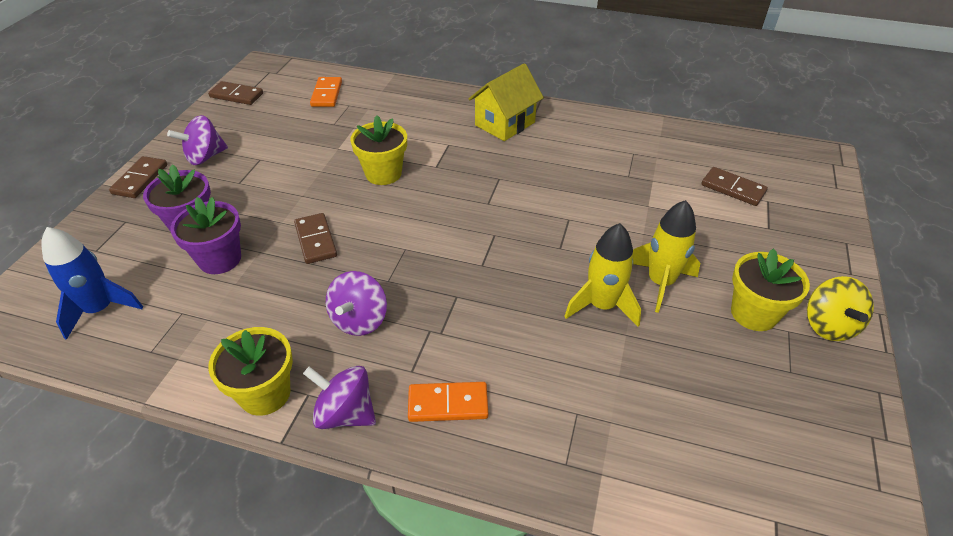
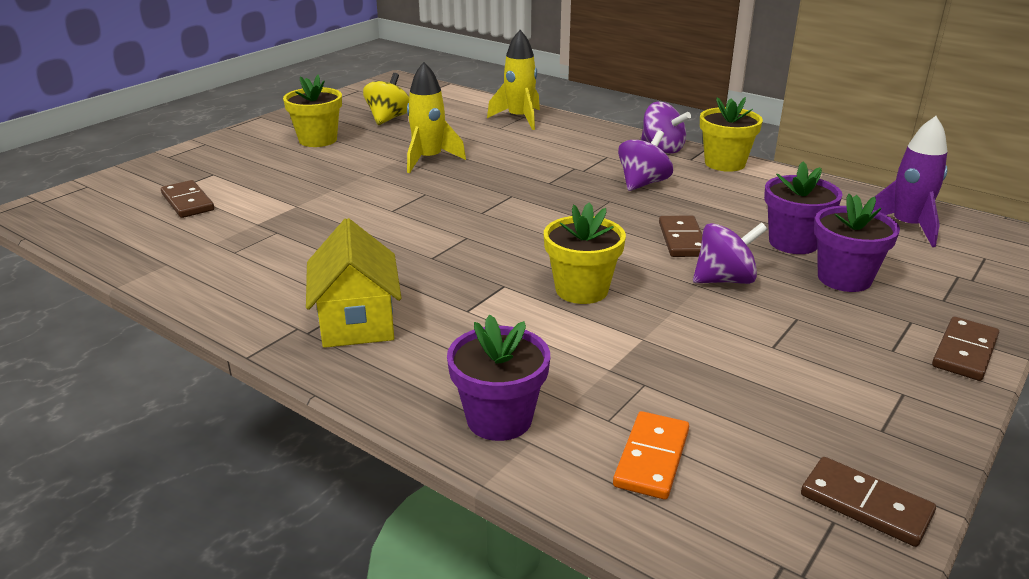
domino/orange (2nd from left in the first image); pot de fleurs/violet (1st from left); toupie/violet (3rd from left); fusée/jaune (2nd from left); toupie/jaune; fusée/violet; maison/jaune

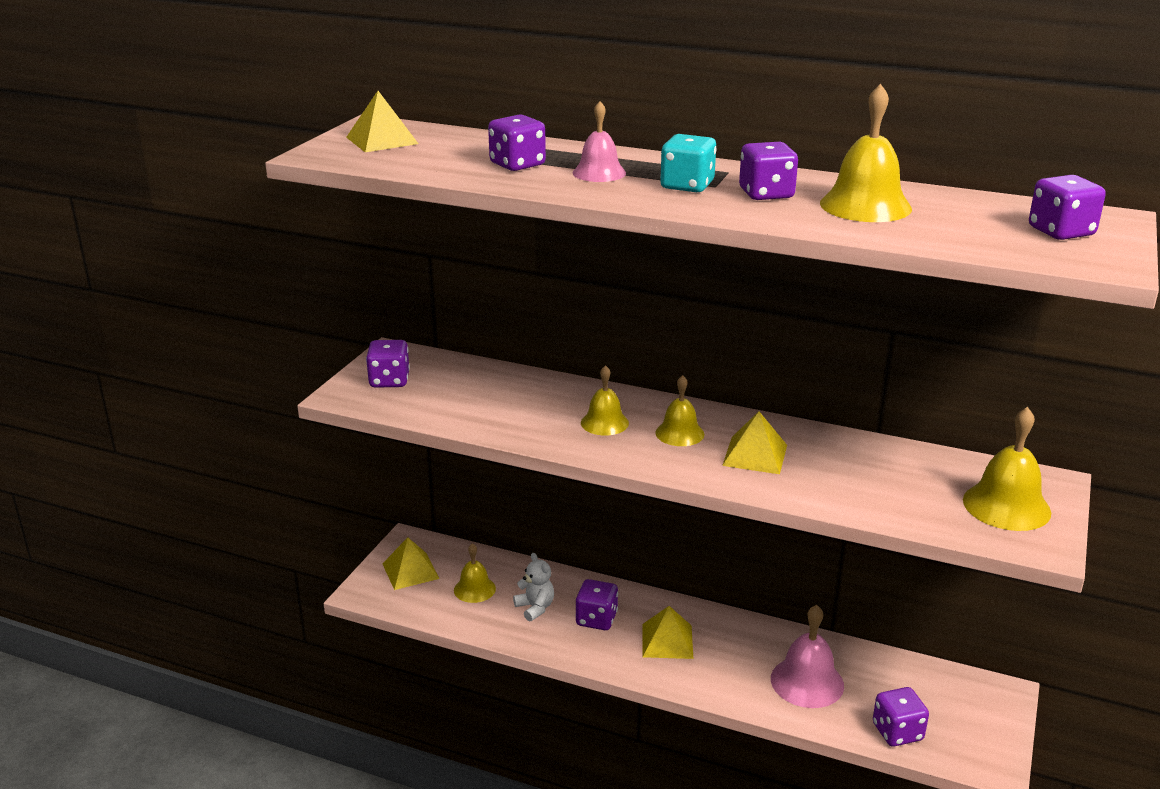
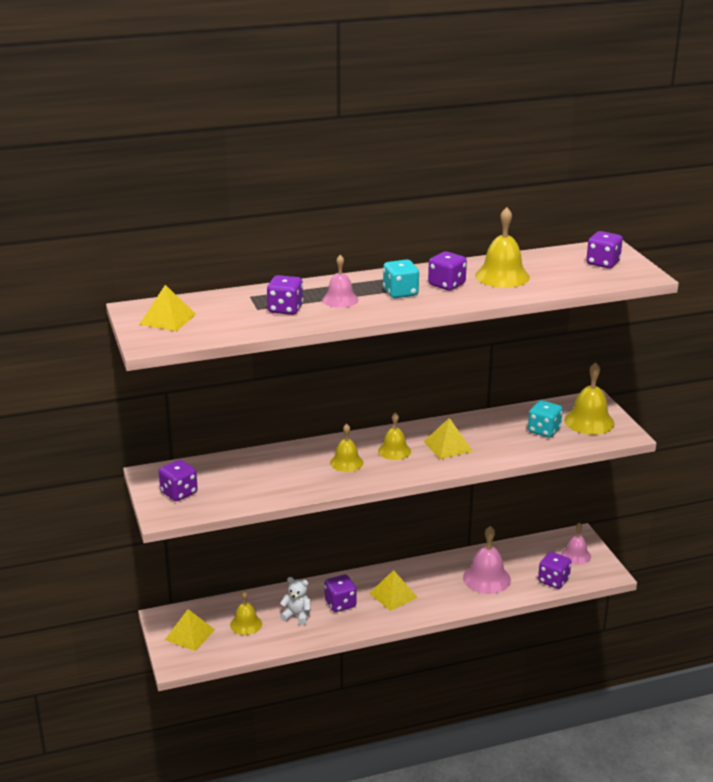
dé/turquoise (2nd from left); cloche/rose (3rd from left)

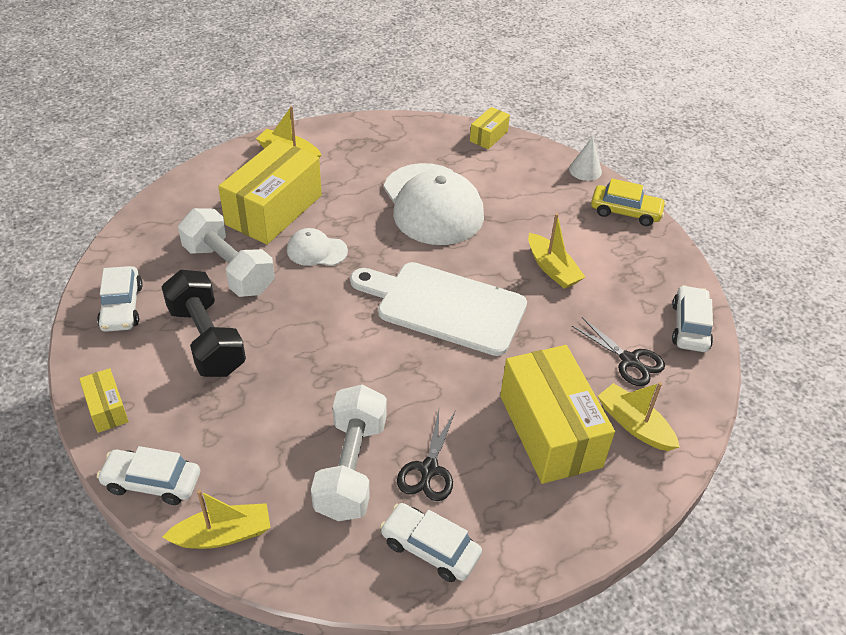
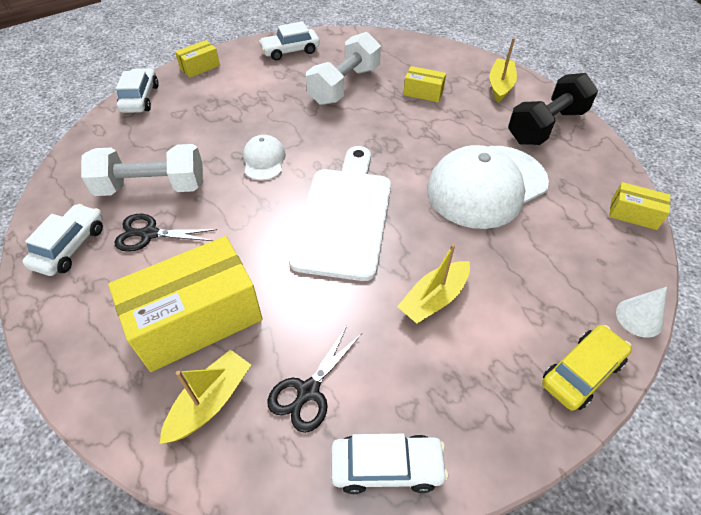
bateau/jaune (1st from left in the first image); haltère/noir; casquette/blanc (1st from left); voiture/jaune; boîte/jaune (3rd from left)

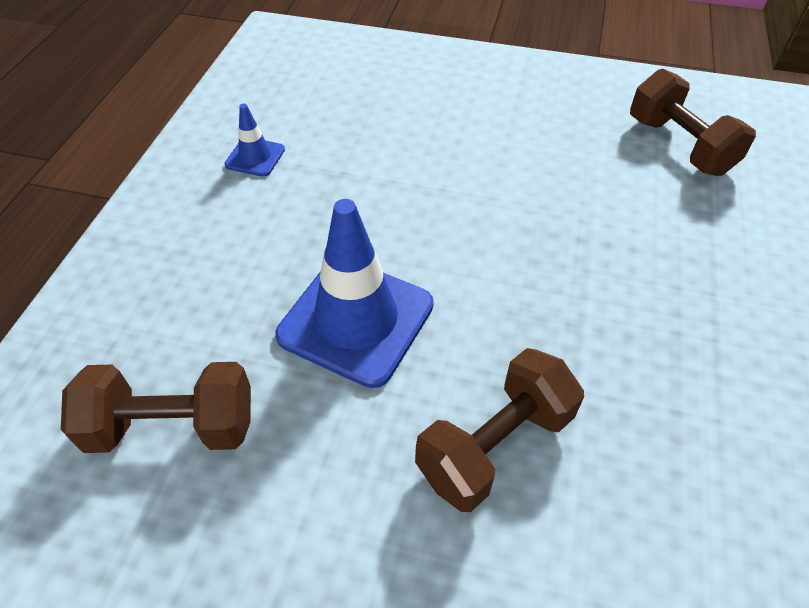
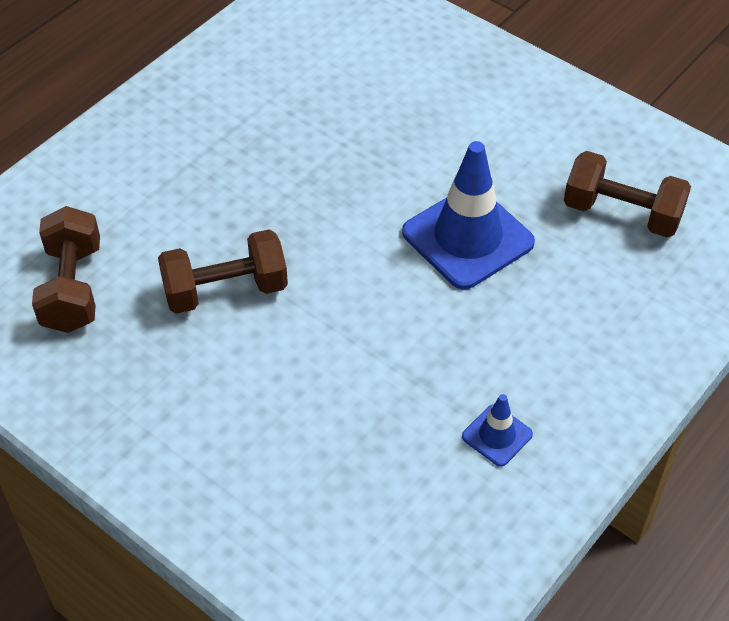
haltère/marron (2nd from left)

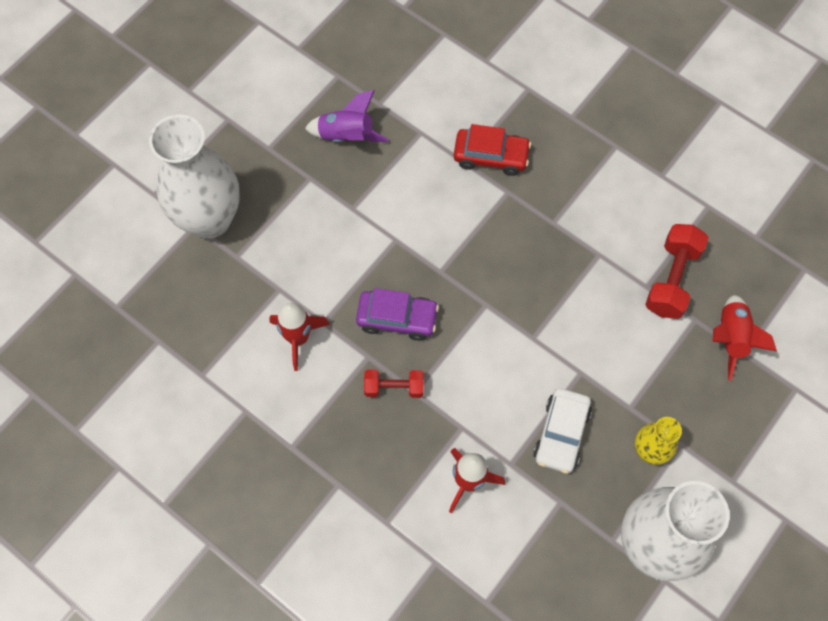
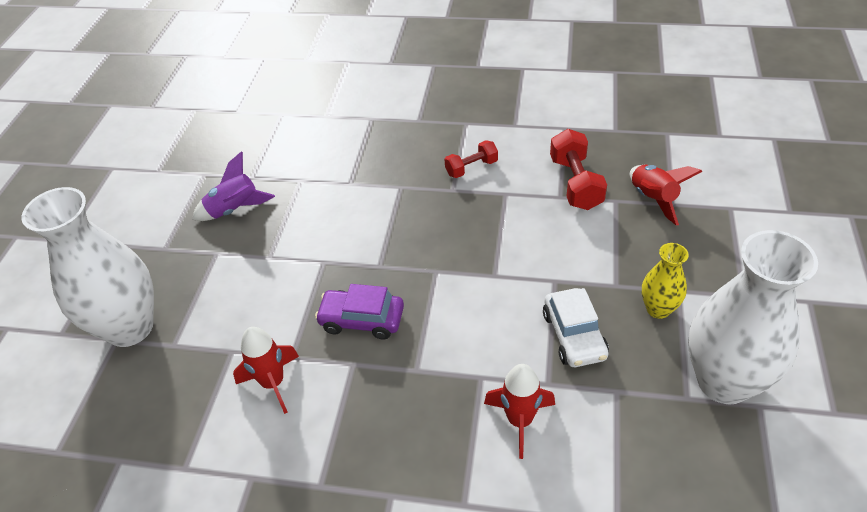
voiture/rouge; haltère/rouge (1st from left); voiture/violet

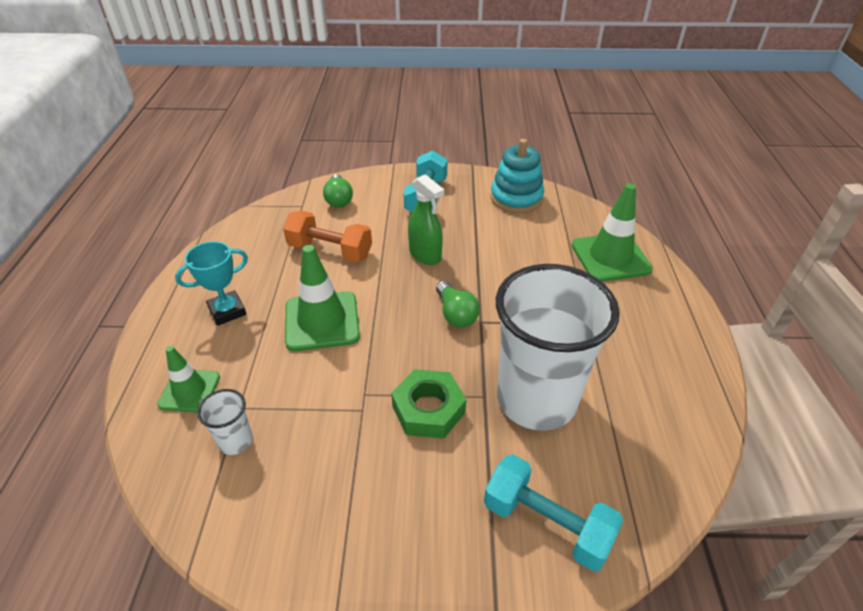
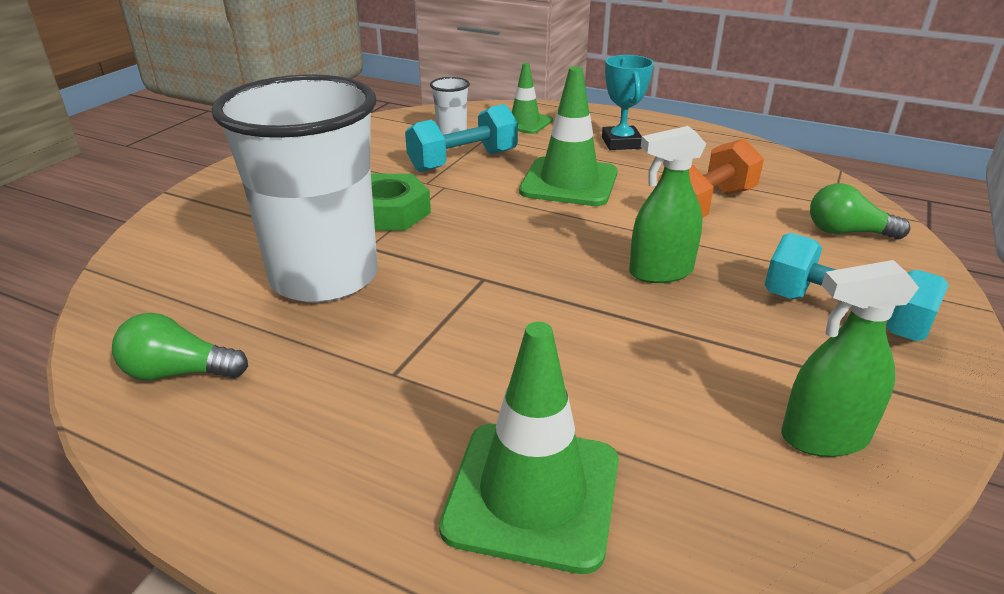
ampoule/vert (1st from left); haltère/turquoise (1st from left); vaporisateur/vert (2nd from left)

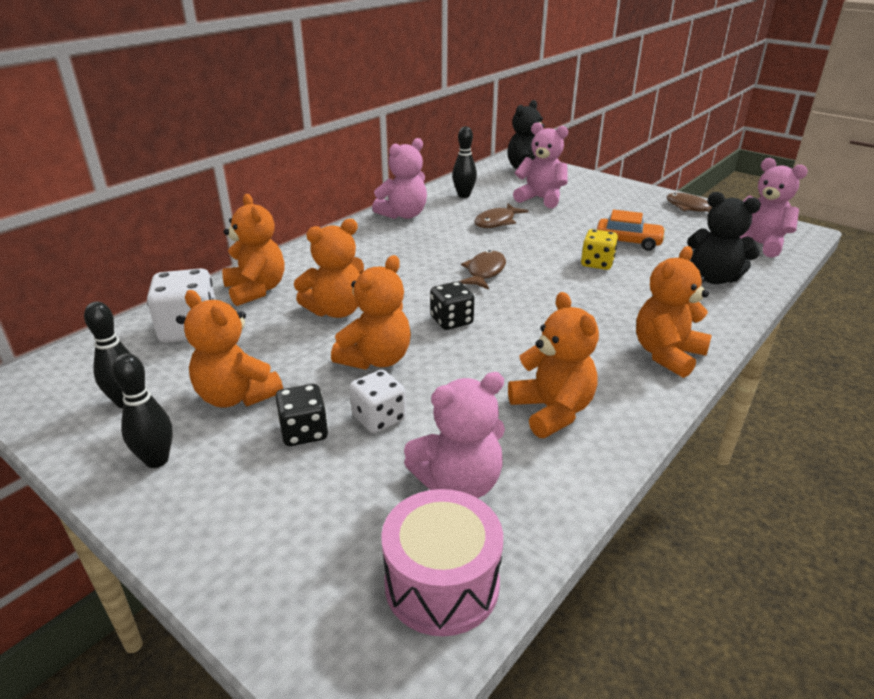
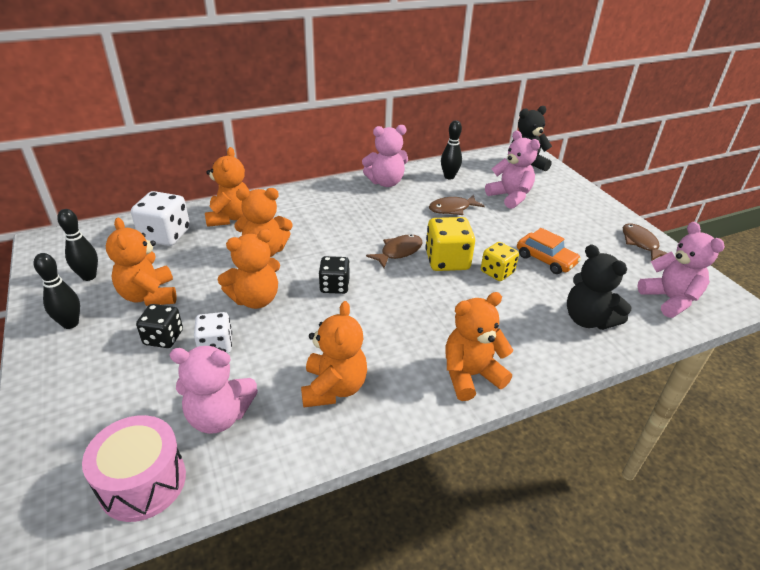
dé/jaune (1st from left)

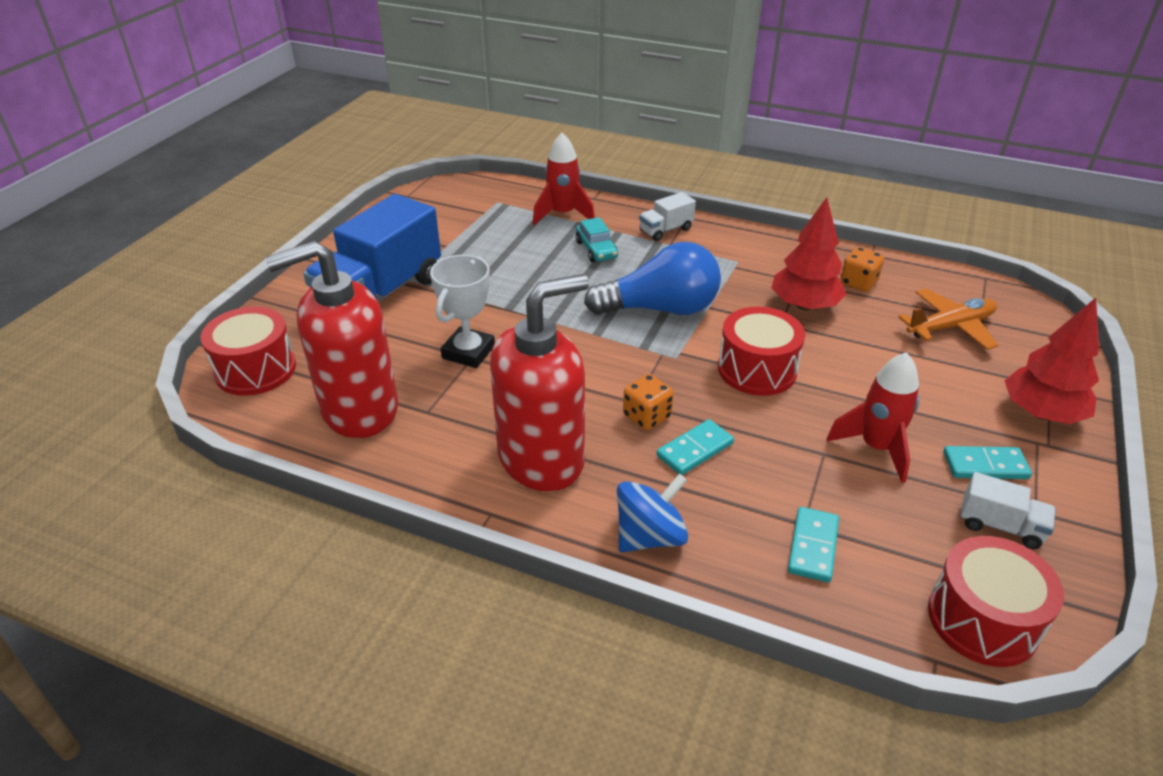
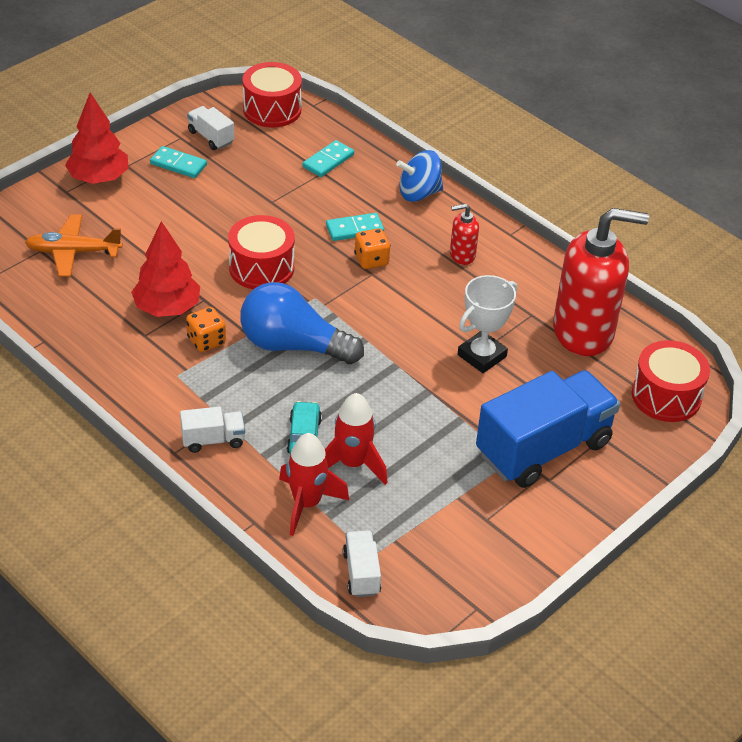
camion/blanc (3rd from left); fusée/rouge (2nd from left); dé/orange (1st from left); distributeur de savon/rouge (1st from left)

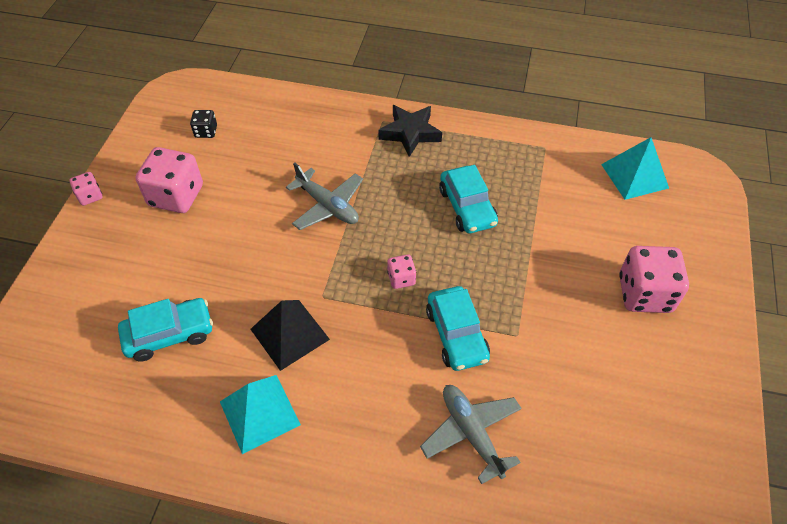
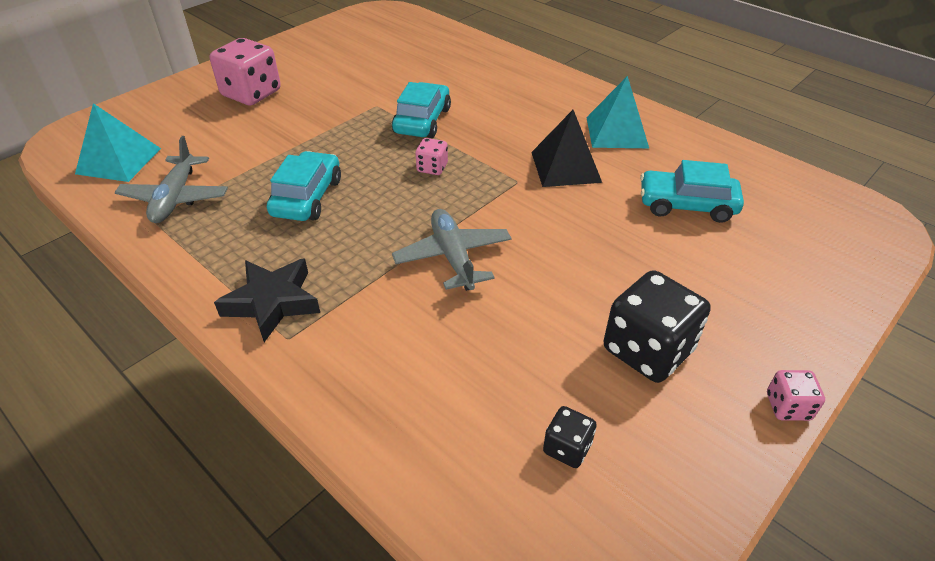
avion/gris (1st from left); dé/noir (2nd from left)

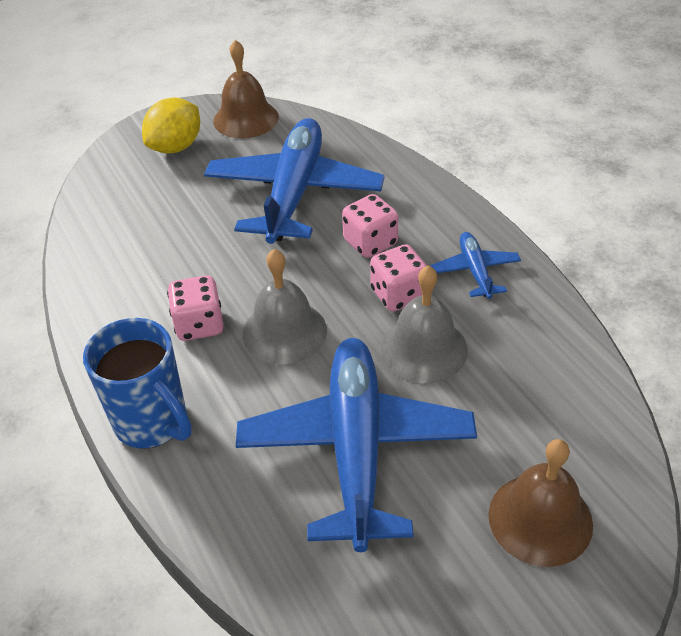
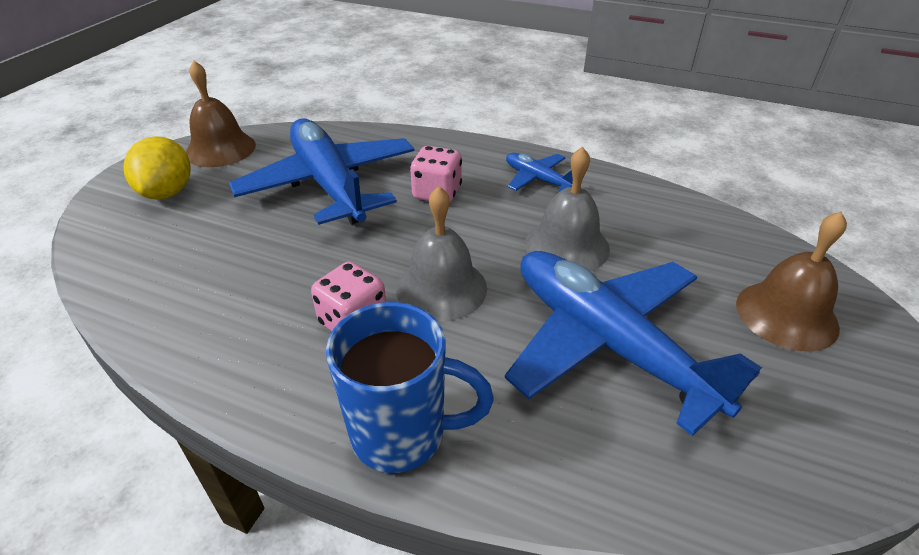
dé/rose (3rd from left in the first image)

